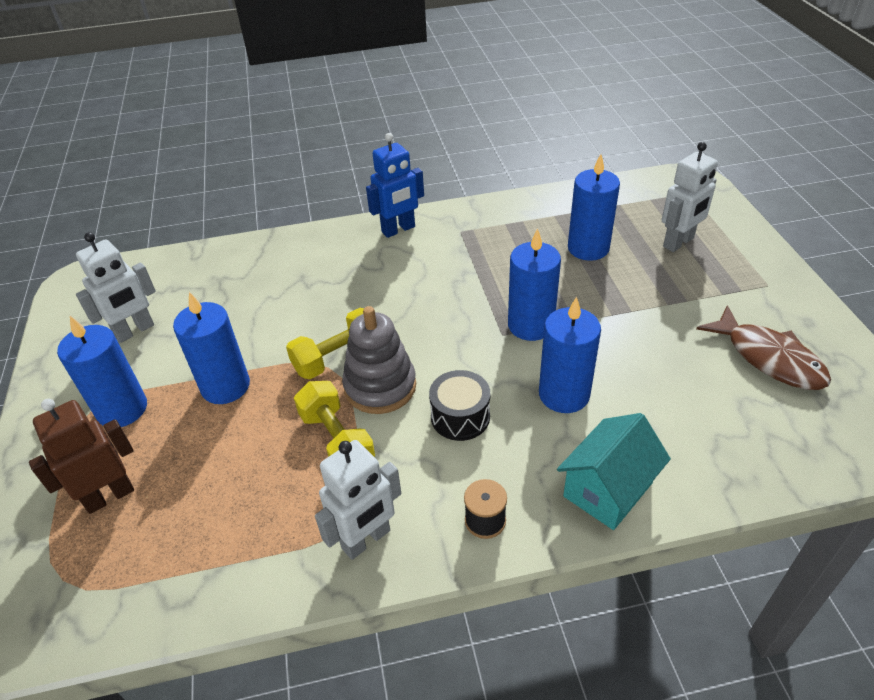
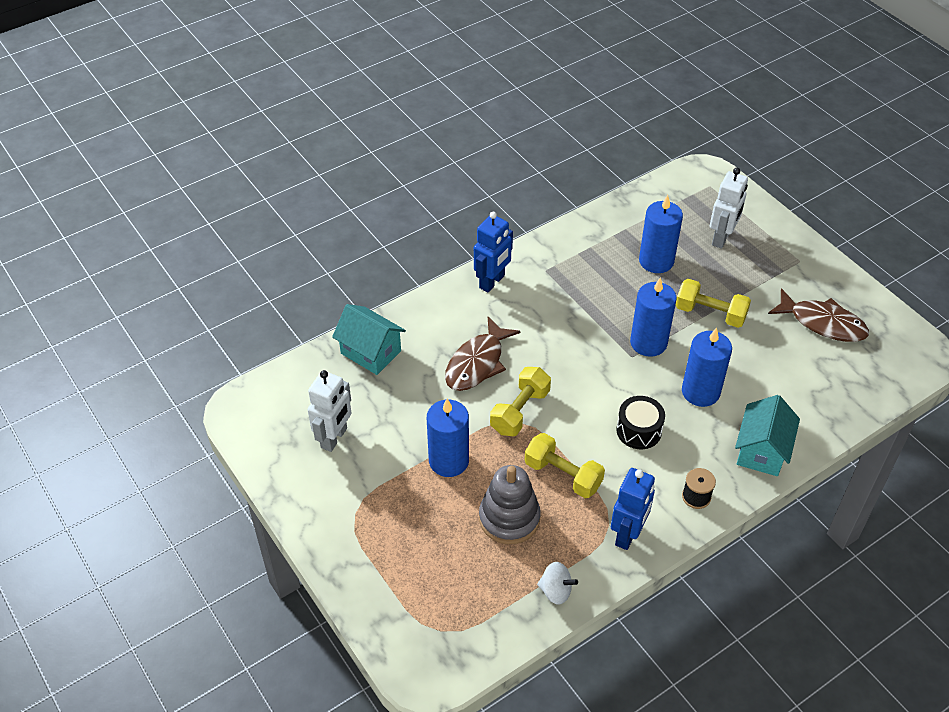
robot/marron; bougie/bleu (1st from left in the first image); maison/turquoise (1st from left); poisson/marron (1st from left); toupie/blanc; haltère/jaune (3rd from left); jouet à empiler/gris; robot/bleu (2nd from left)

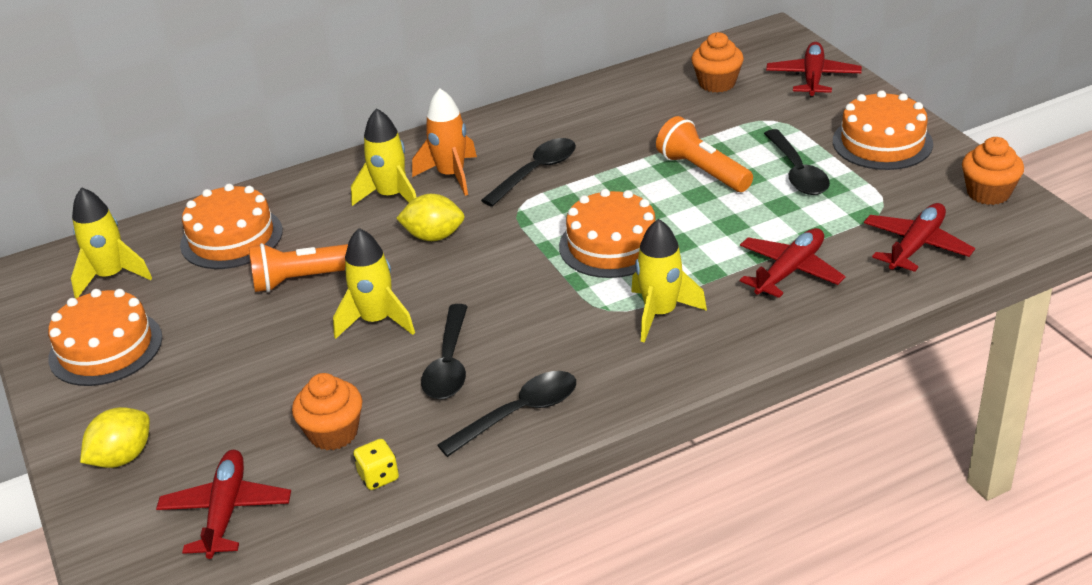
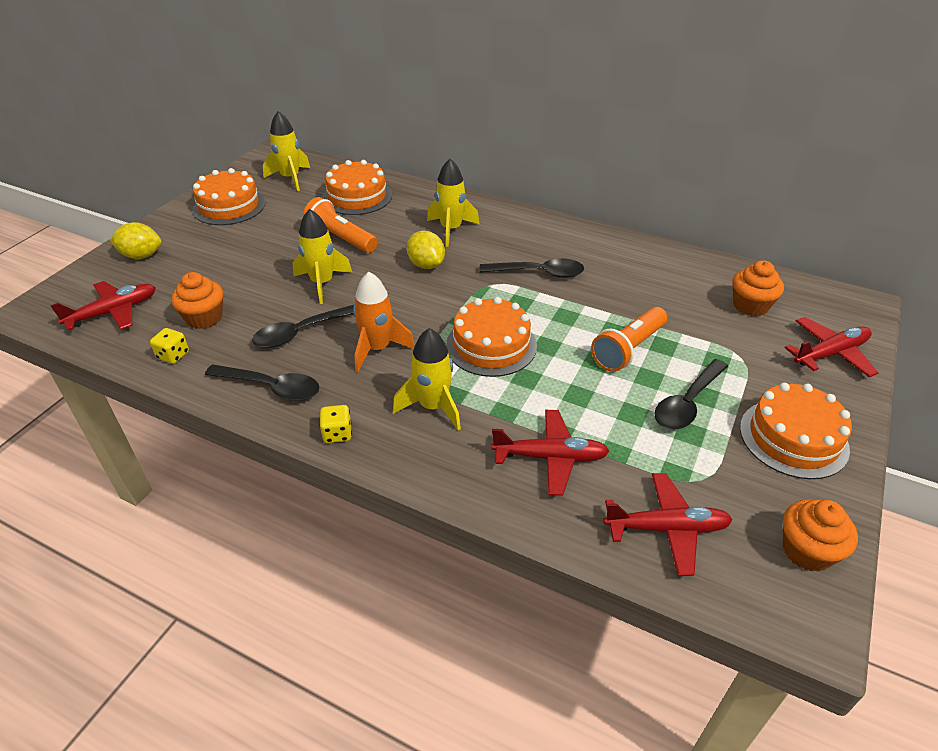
dé/jaune (2nd from left); fusée/orange; lampe de poche/orange (2nd from left)

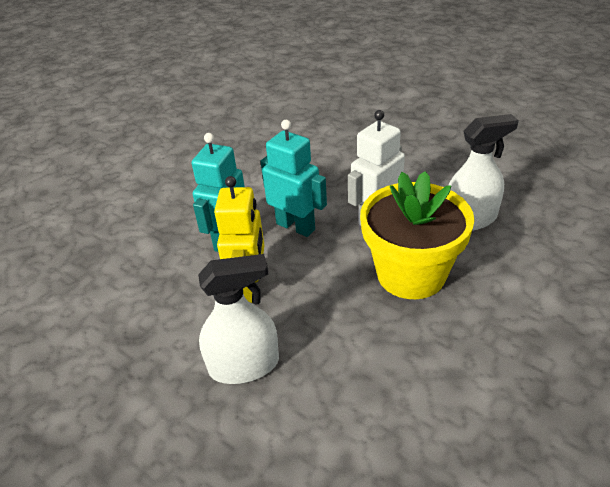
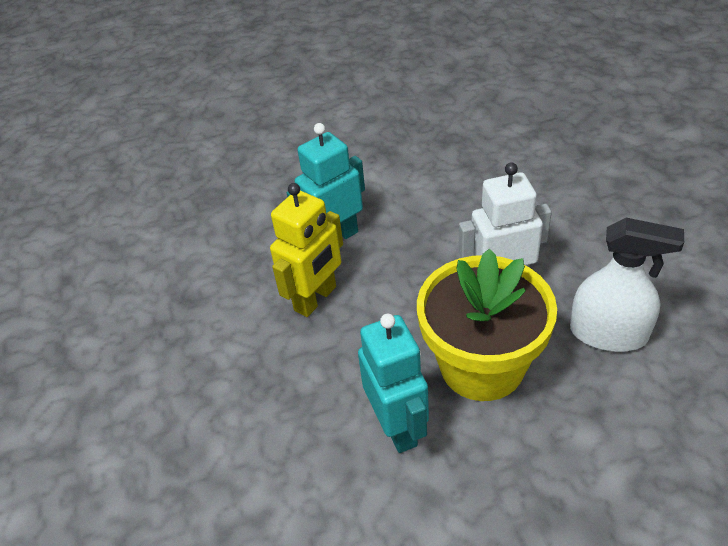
vaporisateur/blanc (1st from left in the first image); robot/turquoise (2nd from left)

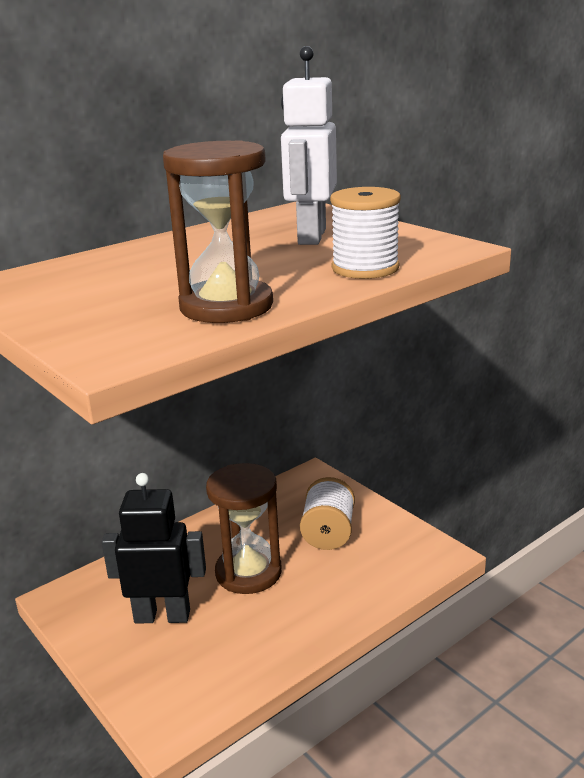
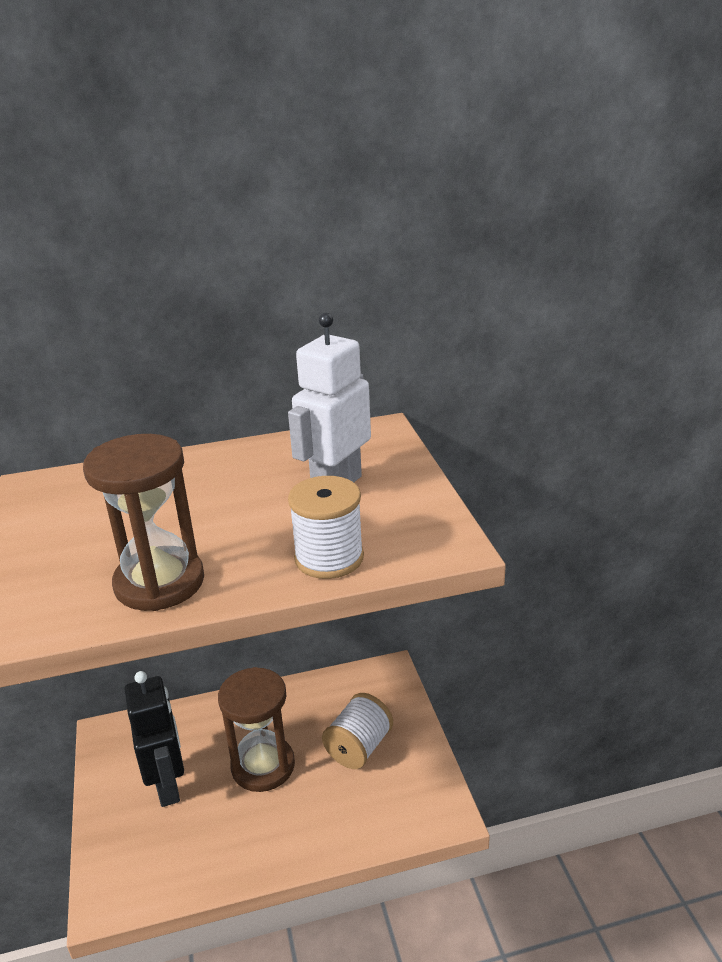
robot/noir

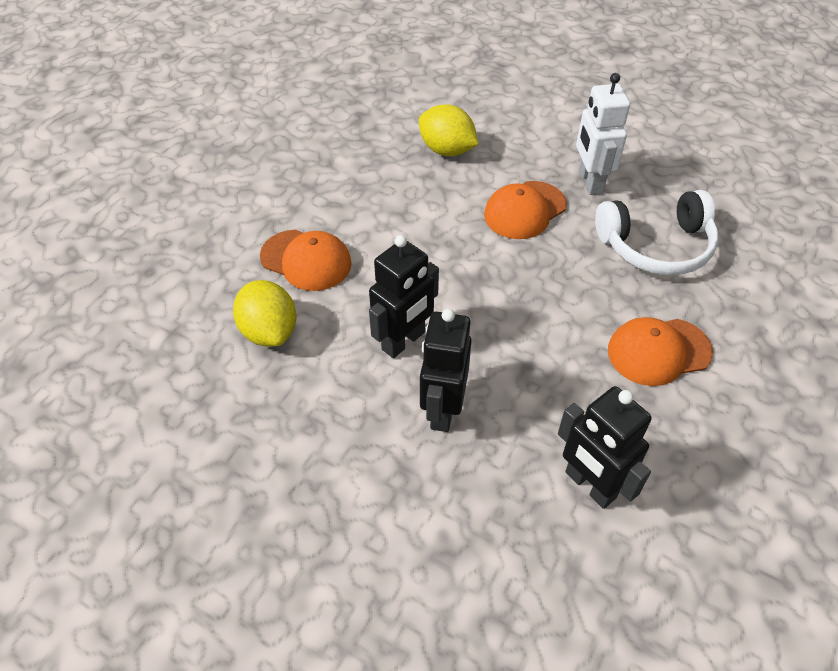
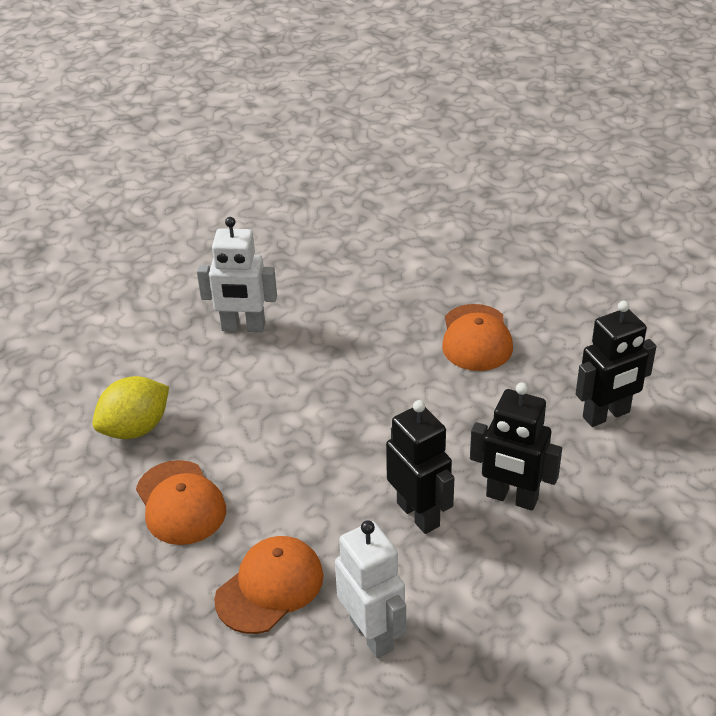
casque audio/blanc; casquette/orange (1st from left); robot/blanc (2nd from left)

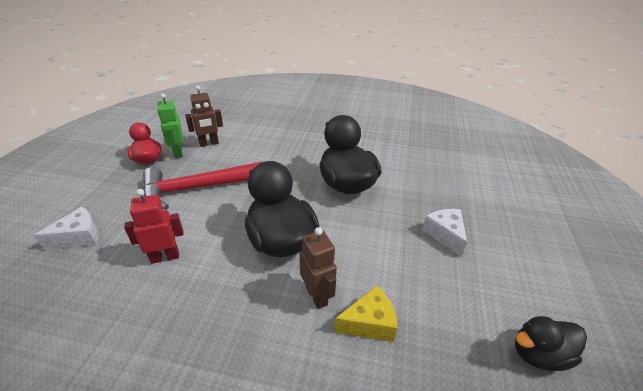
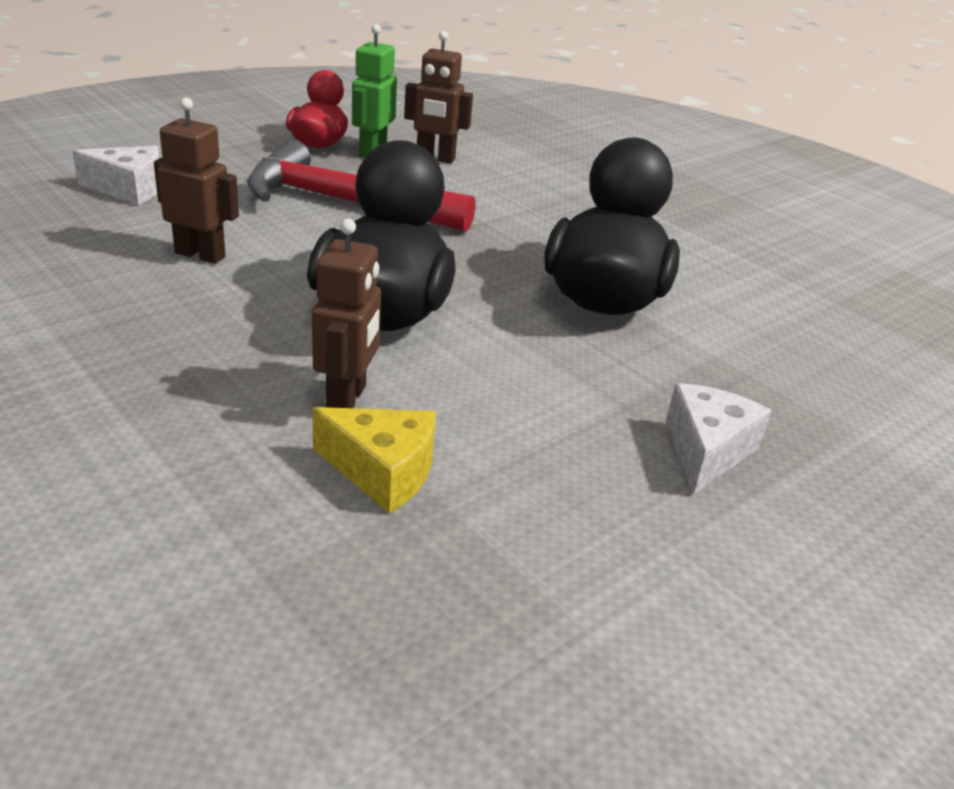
canard/noir (3rd from left in the first image); robot/marron (1st from left)

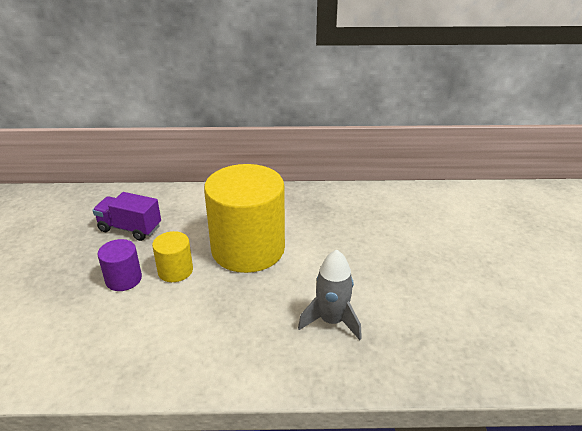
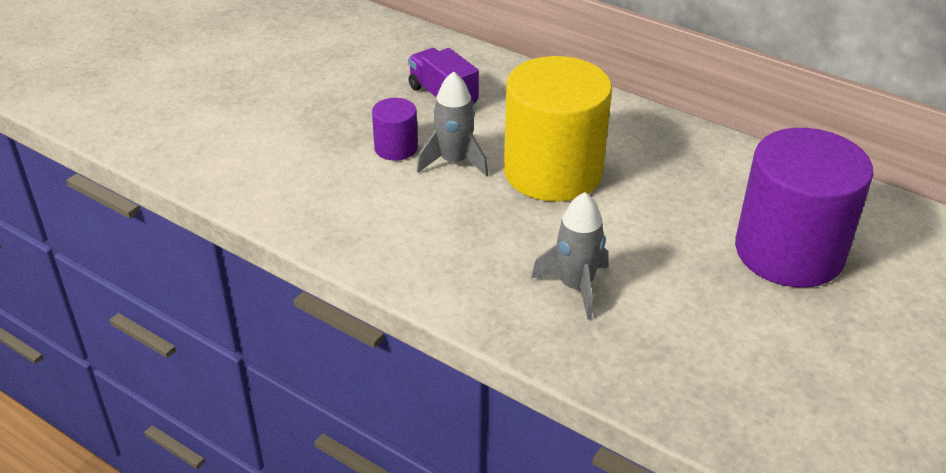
cylindre/violet (2nd from left); fusée/gris (1st from left)

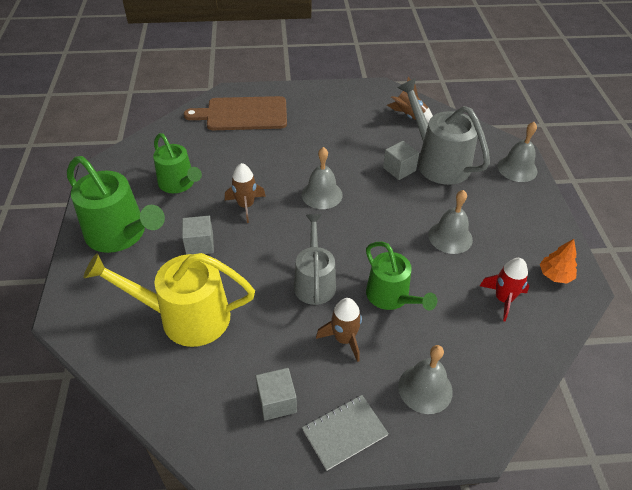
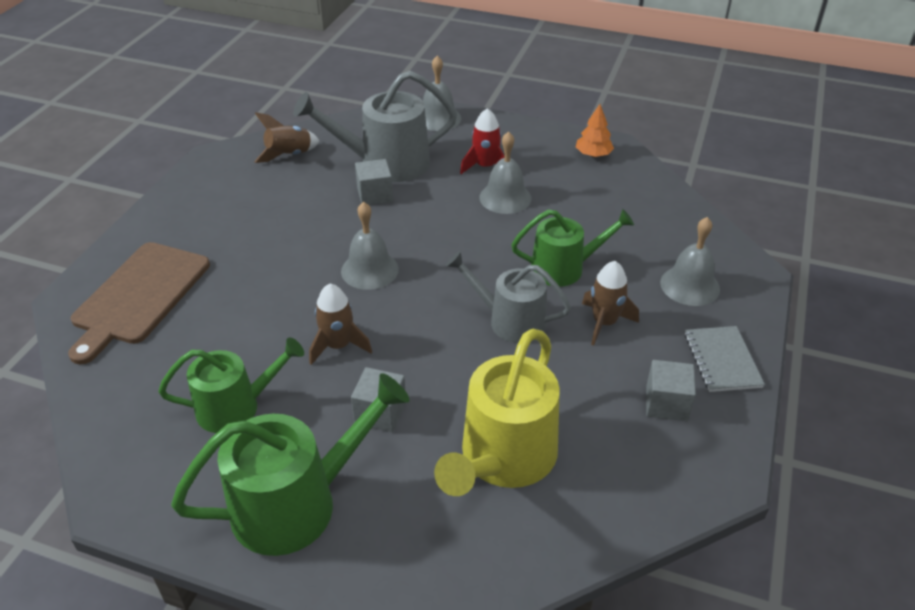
fusée/rouge

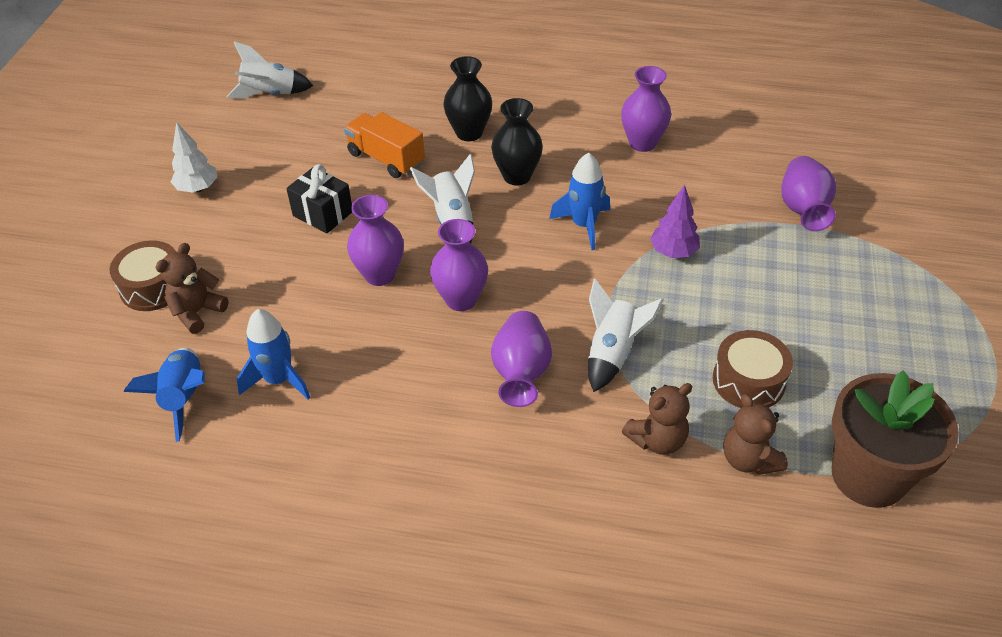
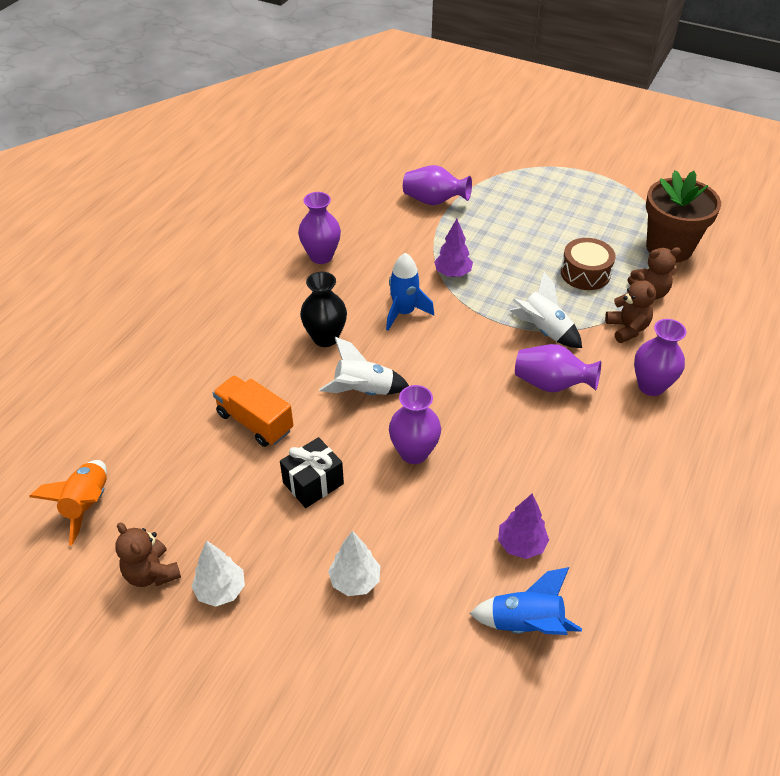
tambour/marron (1st from left in the first image); vase/noir (1st from left in the first image); arbre/blanc (2nd from left); ours en peluche/marron (1st from left); vase/violet (5th from left); arbre/violet (2nd from left); fusée/orange; camion/orange

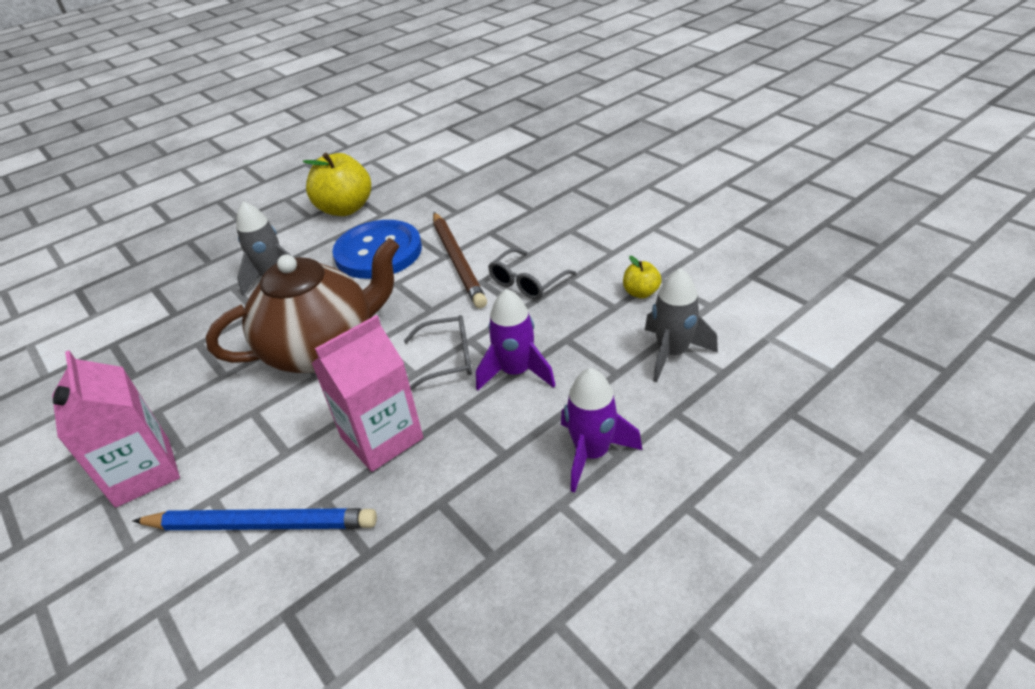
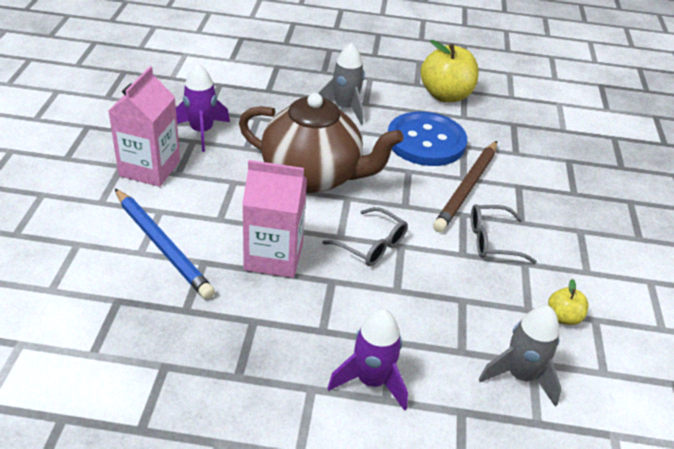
fusée/violet (1st from left)

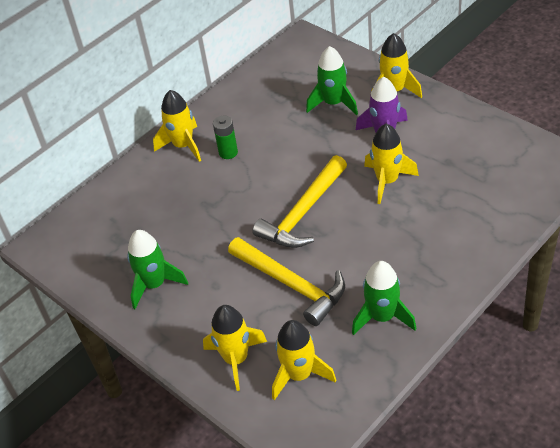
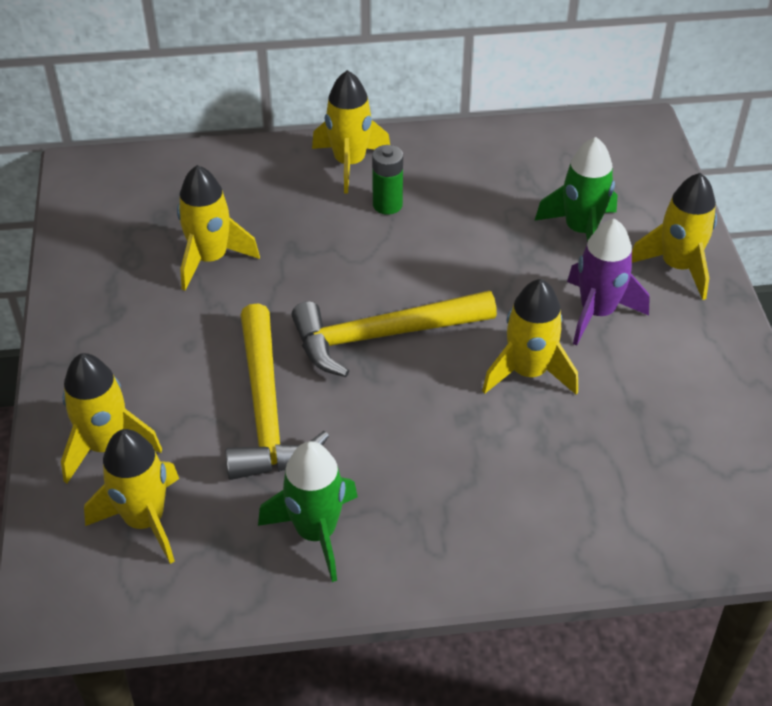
fusée/vert (1st from left in the first image); fusée/jaune (3rd from left)

